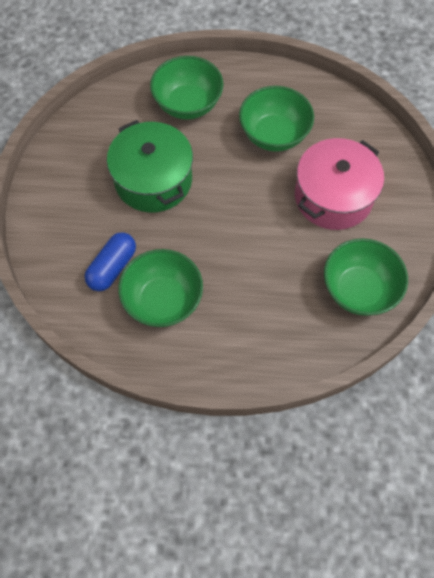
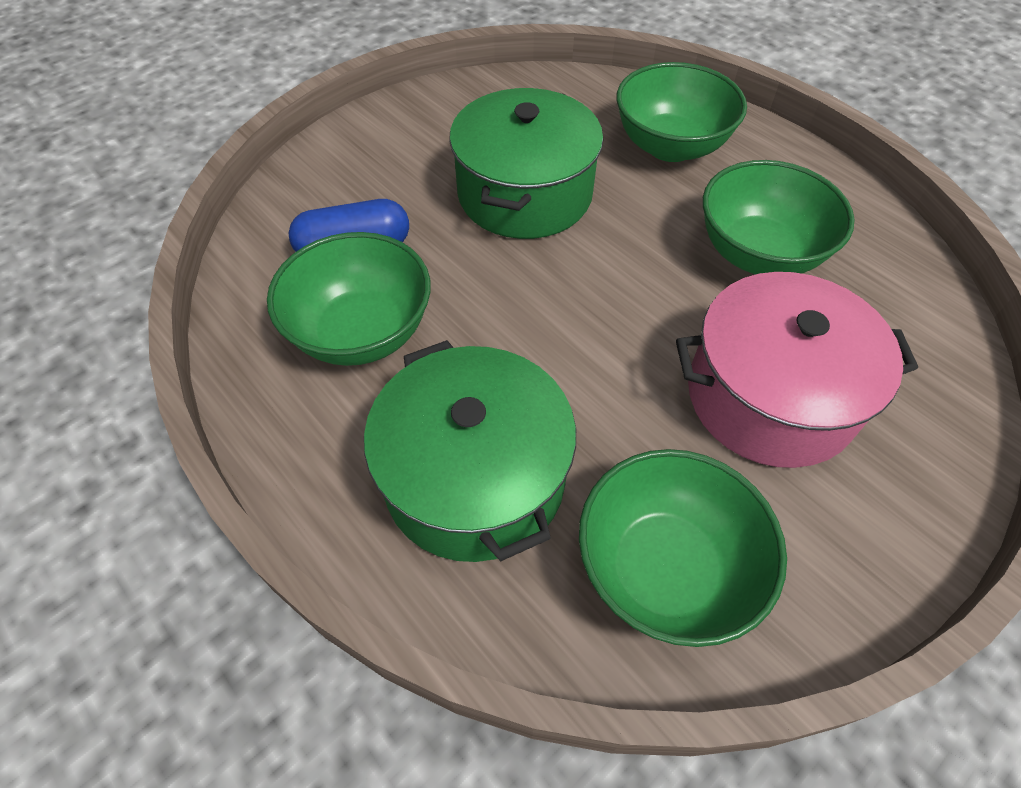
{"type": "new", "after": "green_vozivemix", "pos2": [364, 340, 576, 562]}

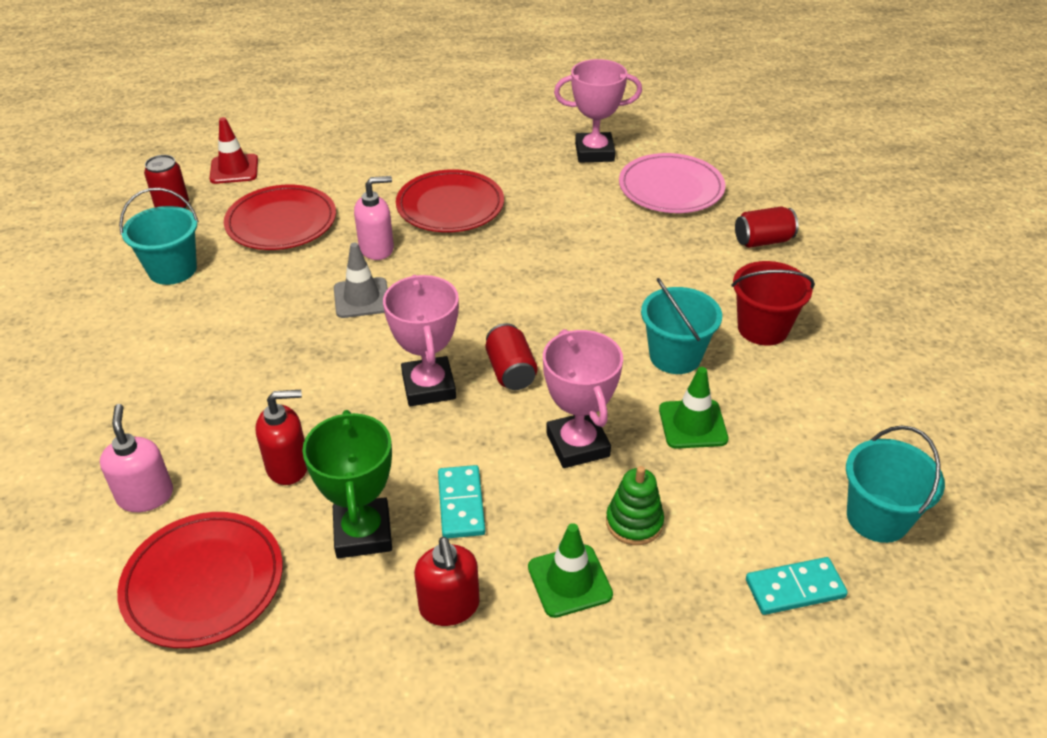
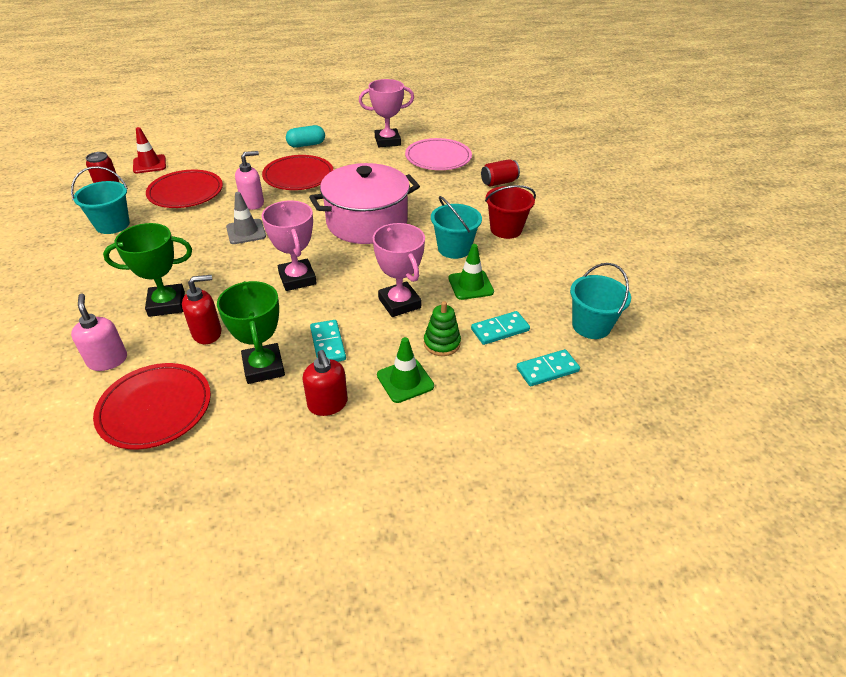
{"type": "gone", "before": "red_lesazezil", "pos1": [485, 323, 538, 390]}
{"type": "new", "after": "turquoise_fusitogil", "pos2": [286, 125, 325, 148]}
{"type": "new", "after": "pink_vozivemix", "pos2": [309, 163, 420, 244]}
{"type": "new", "after": "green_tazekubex", "pos2": [103, 223, 192, 317]}
{"type": "new", "after": "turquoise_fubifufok", "pos2": [471, 311, 530, 345]}

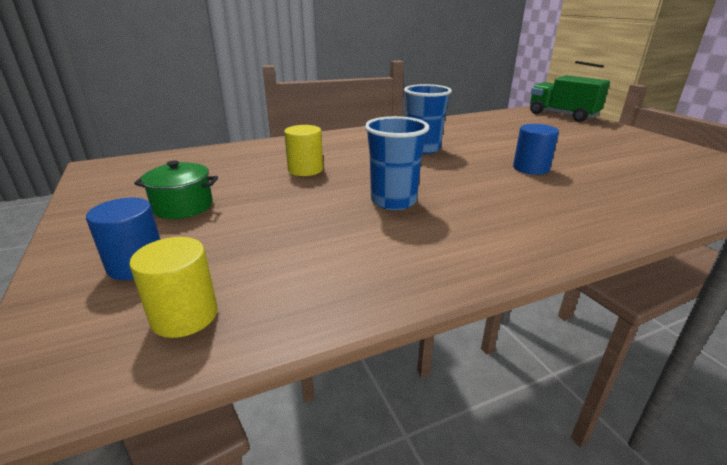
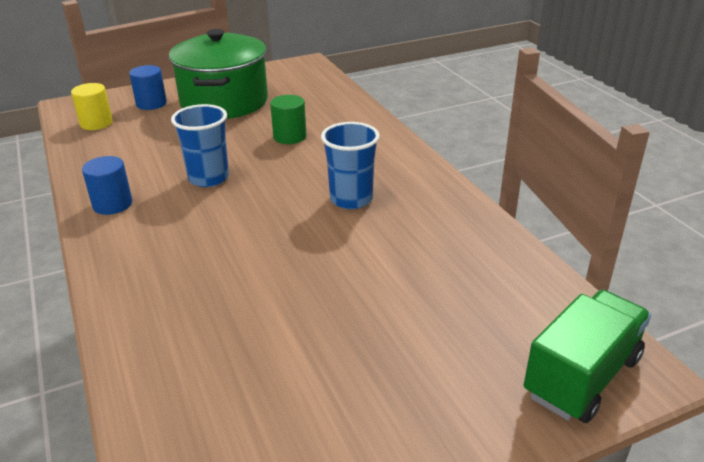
{"type": "shifted", "before": "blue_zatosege", "pos1": [513, 124, 559, 175], "pos2": [82, 156, 132, 215]}
{"type": "repainted", "before": "yellow_zatosege", "after": "green_zatosege", "pos1": [284, 125, 323, 176], "pos2": [270, 95, 306, 144]}
{"type": "scaled", "before": "green_vozivemix", "pos1": [134, 161, 218, 219], "pos2": [169, 29, 268, 119], "scale": 2.15}

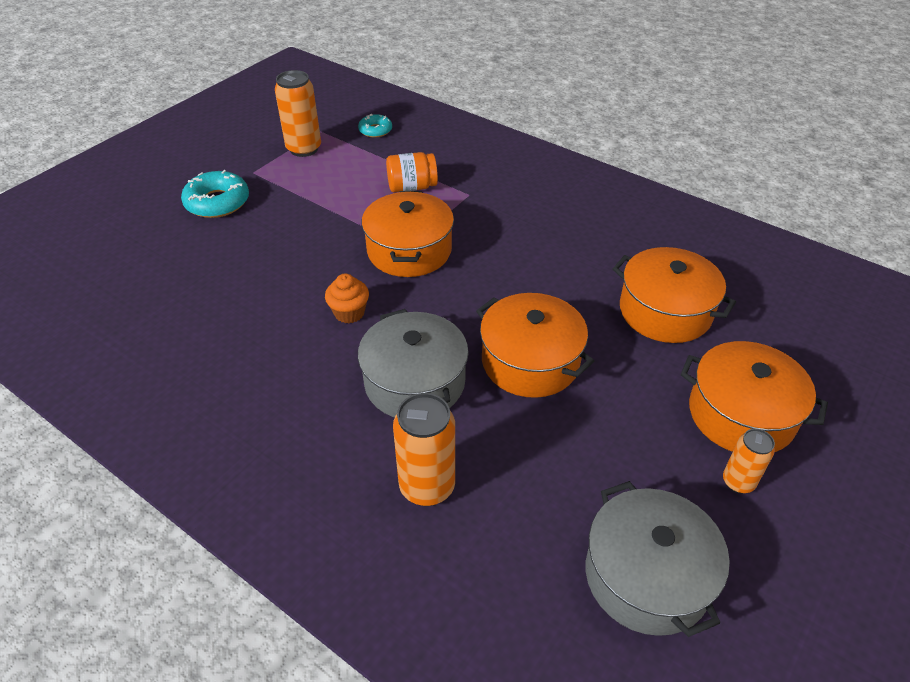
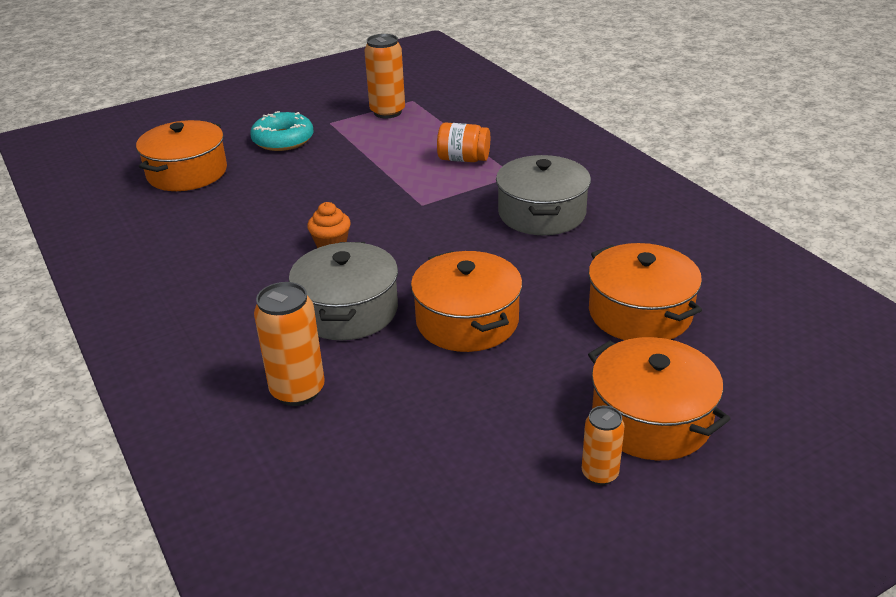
{"type": "gone", "before": "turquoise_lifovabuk", "pos1": [358, 114, 392, 138]}
{"type": "shifted", "before": "orange_vozivemix", "pos1": [362, 191, 454, 277], "pos2": [136, 120, 227, 191]}
{"type": "shifted", "before": "grey_vozivemix", "pos1": [586, 481, 730, 637], "pos2": [496, 155, 591, 235]}

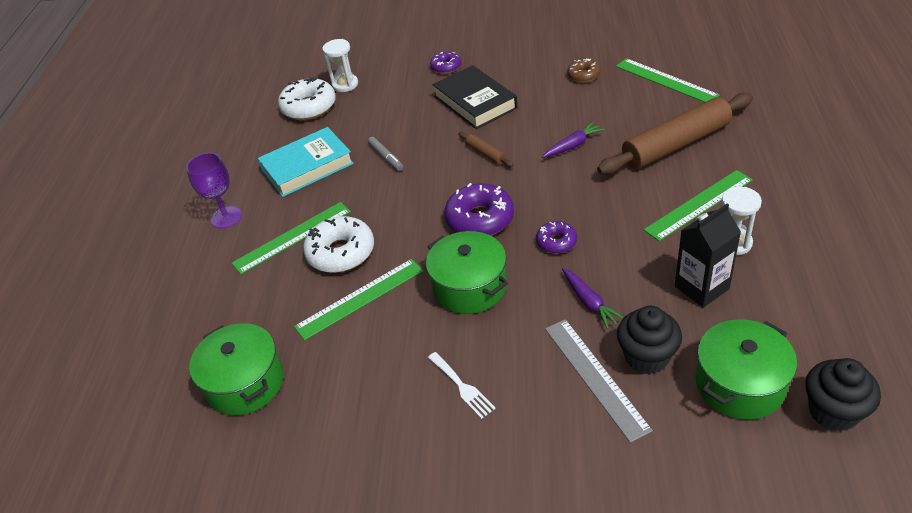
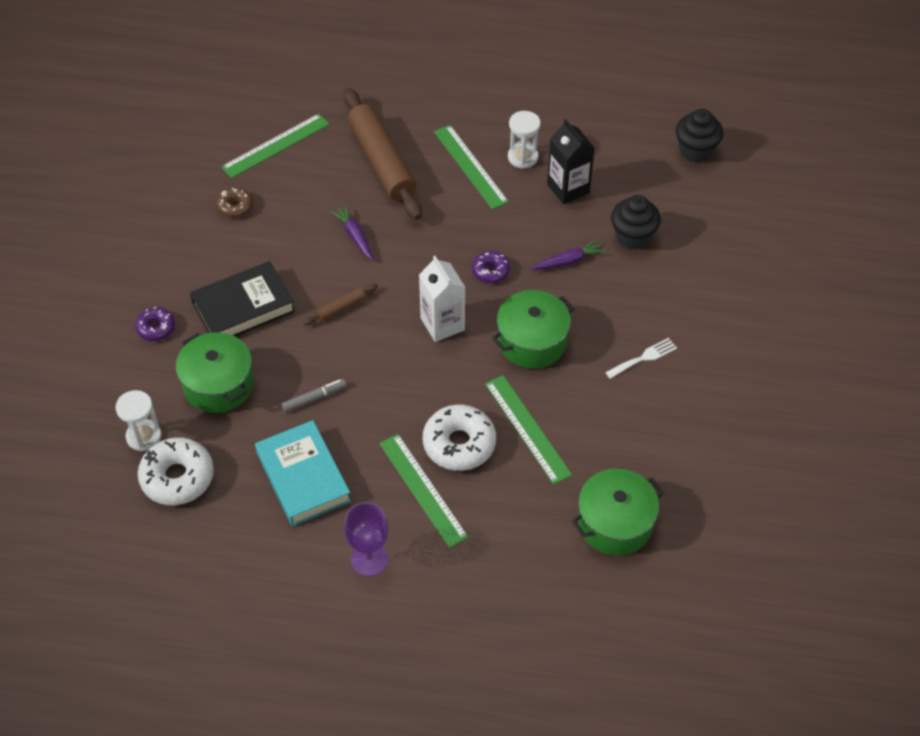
{"type": "swapped", "before": "purple_lifovabuk", "after": "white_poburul", "pos1": [444, 183, 514, 236], "pos2": [419, 256, 465, 342]}
{"type": "gone", "before": "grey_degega", "pos1": [545, 319, 653, 443]}
{"type": "shifted", "before": "green_vozivemix", "pos1": [696, 319, 797, 420], "pos2": [176, 332, 254, 413]}

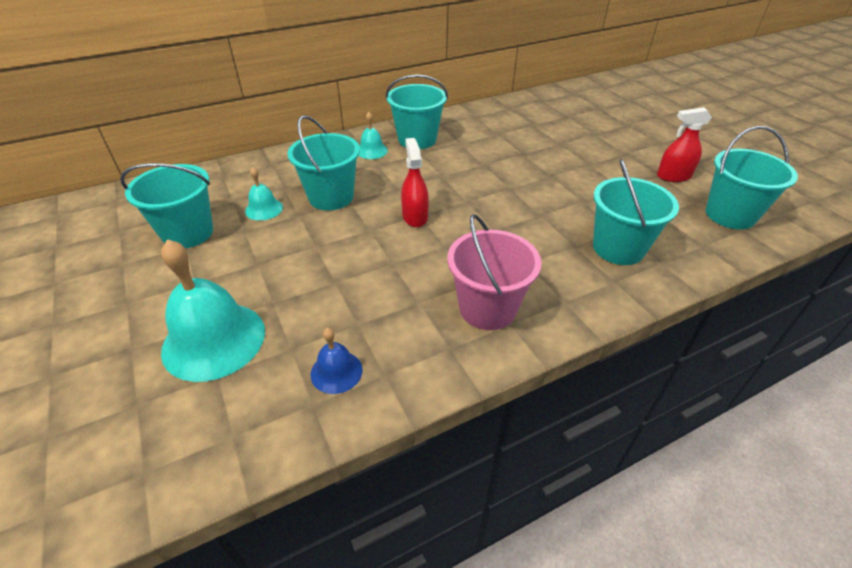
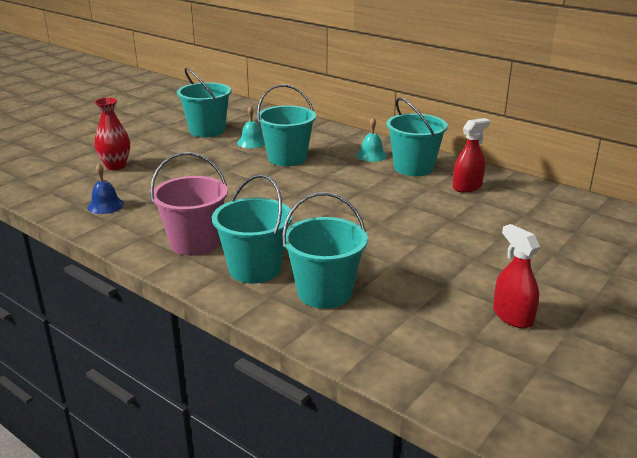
{"type": "shifted", "before": "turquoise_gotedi", "pos1": [706, 126, 798, 230], "pos2": [212, 174, 293, 284]}
{"type": "shifted", "before": "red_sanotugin", "pos1": [401, 138, 429, 227], "pos2": [453, 118, 490, 193]}
{"type": "swapped", "before": "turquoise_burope", "after": "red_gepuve", "pos1": [161, 239, 265, 382], "pos2": [94, 98, 130, 170]}

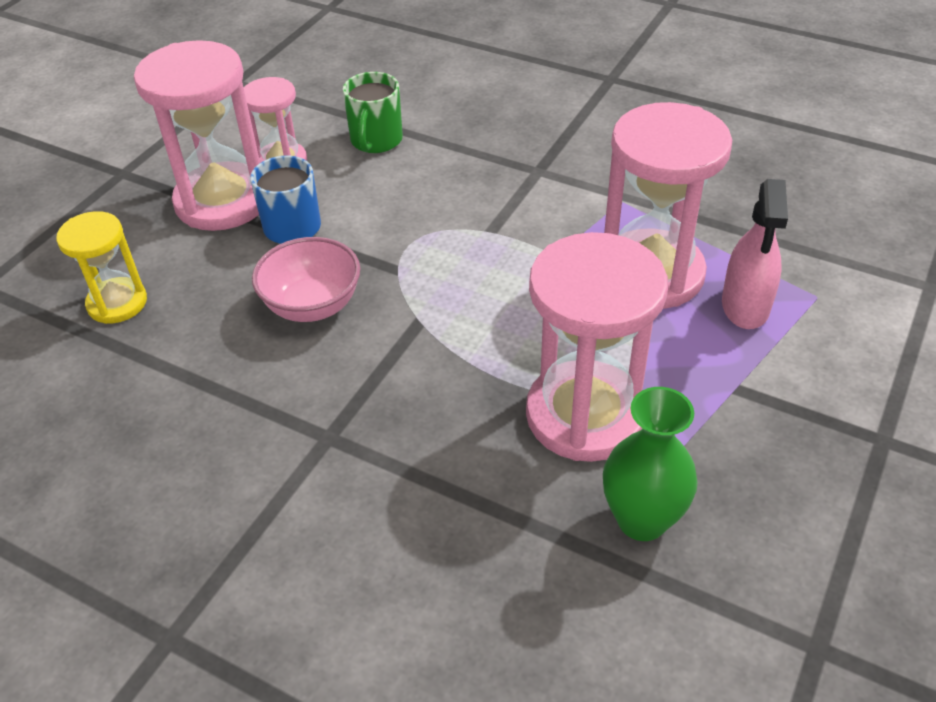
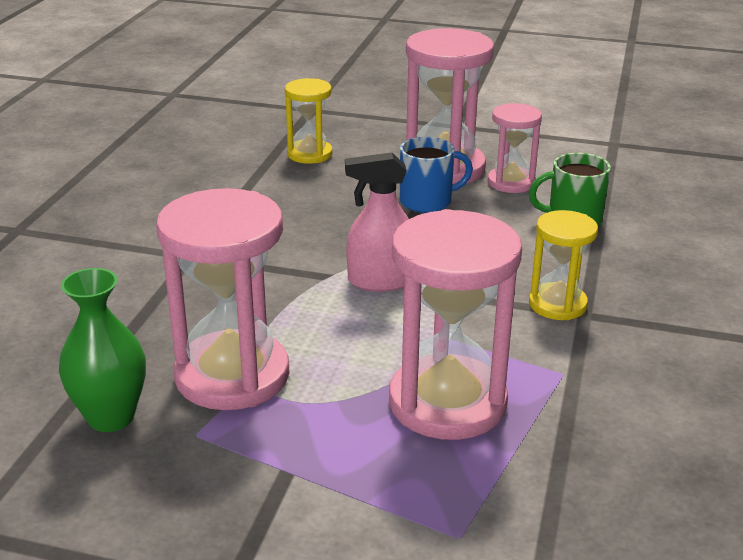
{"type": "shifted", "before": "pink_sanotugin", "pos1": [722, 179, 788, 329], "pos2": [345, 152, 409, 292]}
{"type": "gone", "before": "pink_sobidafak", "pos1": [252, 237, 360, 322]}
{"type": "new", "after": "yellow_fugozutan", "pos2": [529, 210, 598, 320]}

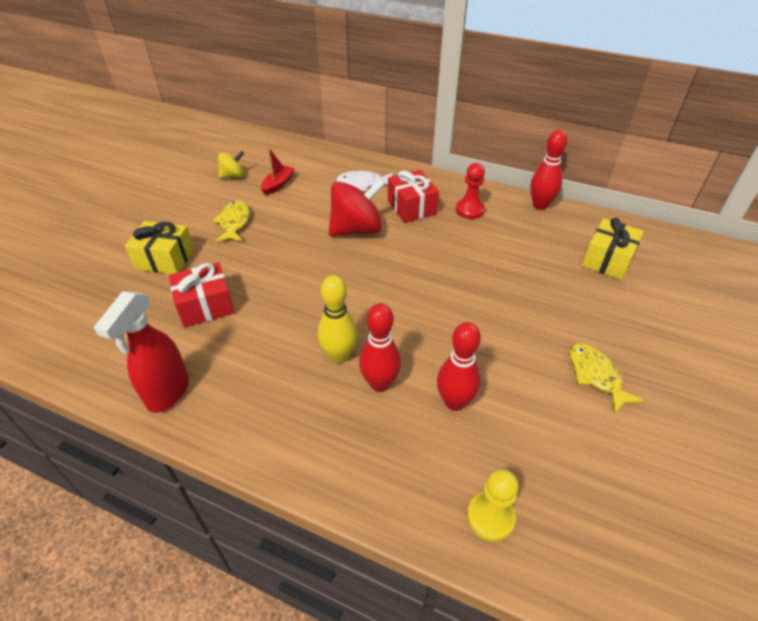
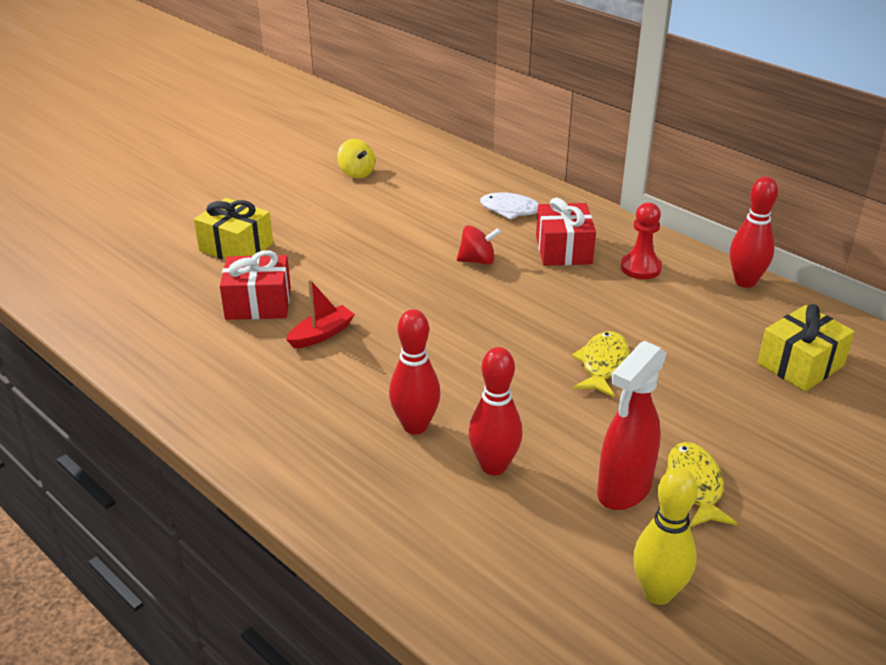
{"type": "shifted", "before": "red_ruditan", "pos1": [261, 148, 295, 195], "pos2": [286, 279, 355, 348]}
{"type": "rotated", "before": "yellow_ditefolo", "pos1": [218, 151, 244, 178], "pos2": [337, 139, 375, 179], "turn": 60}
{"type": "scaled", "before": "red_ditefolo", "pos1": [329, 178, 386, 236], "pos2": [457, 225, 501, 265], "scale": 0.53}
{"type": "shifted", "before": "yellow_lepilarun", "pos1": [213, 200, 250, 242], "pos2": [572, 331, 630, 397]}
{"type": "shifted", "before": "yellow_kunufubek", "pos1": [318, 275, 358, 364], "pos2": [633, 467, 698, 605]}
{"type": "shifted", "before": "red_sanotugin", "pos1": [94, 291, 189, 413], "pos2": [597, 341, 667, 510]}
{"type": "gone", "before": "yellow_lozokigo", "pos1": [467, 469, 519, 542]}

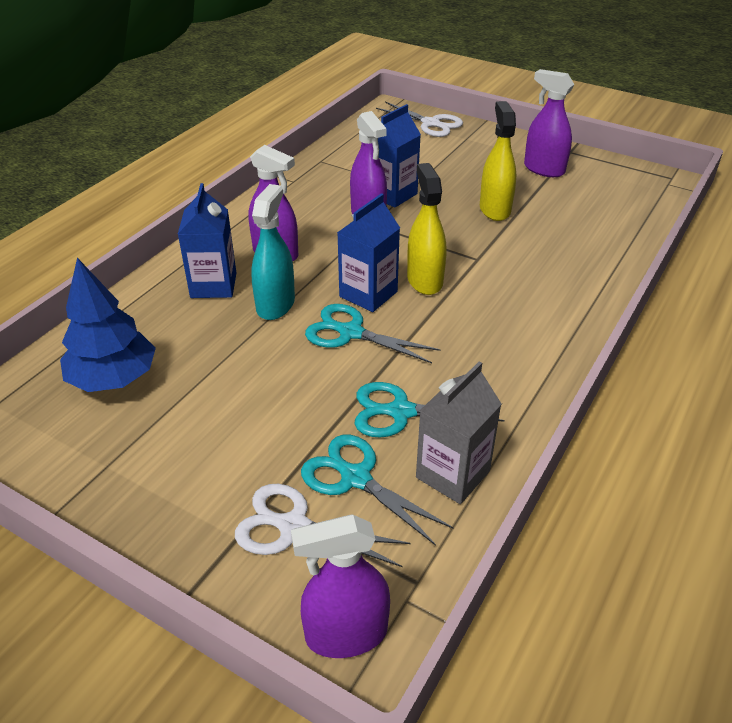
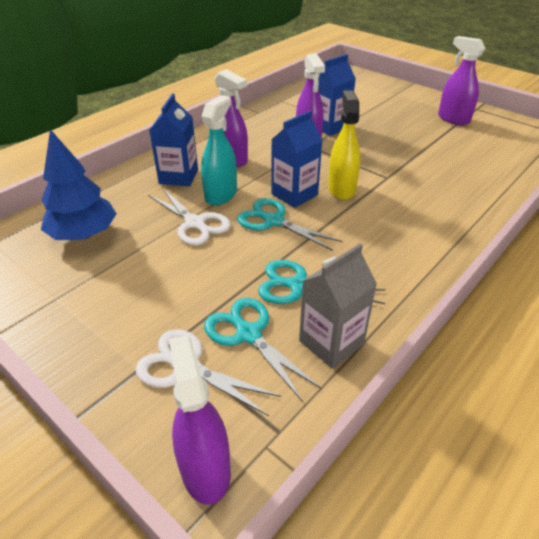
{"type": "gone", "before": "yellow_sanotugin", "pos1": [480, 101, 516, 221]}
{"type": "shifted", "before": "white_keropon", "pos1": [376, 102, 463, 137], "pos2": [148, 188, 231, 246]}
{"type": "rotated", "before": "purple_sanotugin", "pos1": [291, 514, 390, 658], "pos2": [169, 335, 231, 505], "turn": 75}

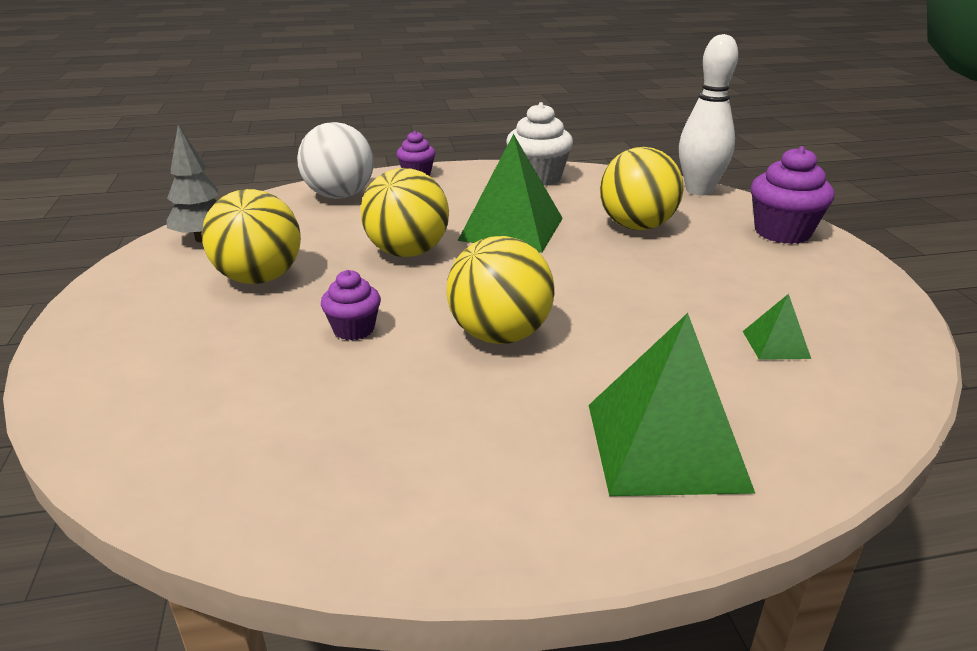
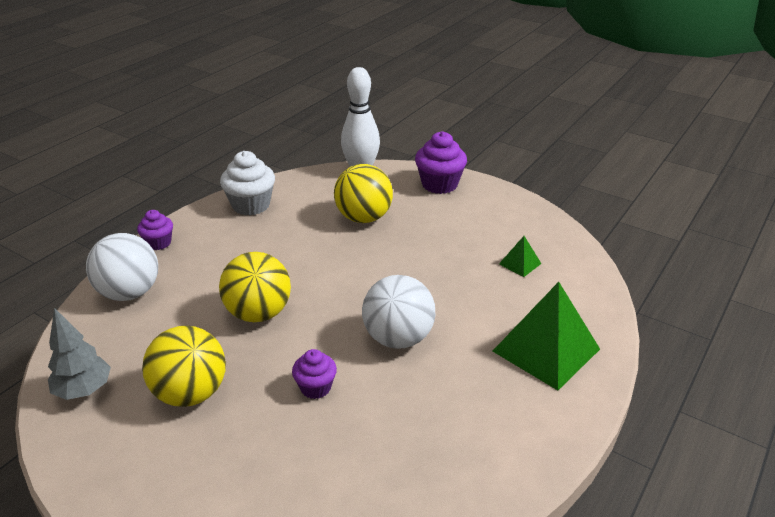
{"type": "gone", "before": "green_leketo", "pos1": [458, 134, 563, 253]}
{"type": "repainted", "before": "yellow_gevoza", "after": "white_gevoza", "pos1": [447, 236, 554, 344], "pos2": [362, 275, 435, 349]}

